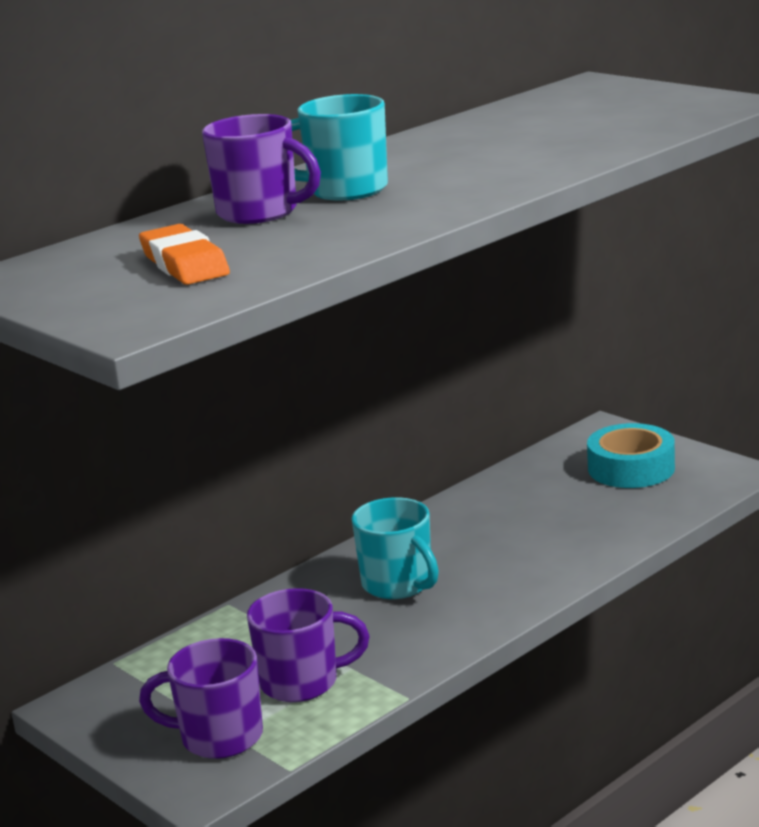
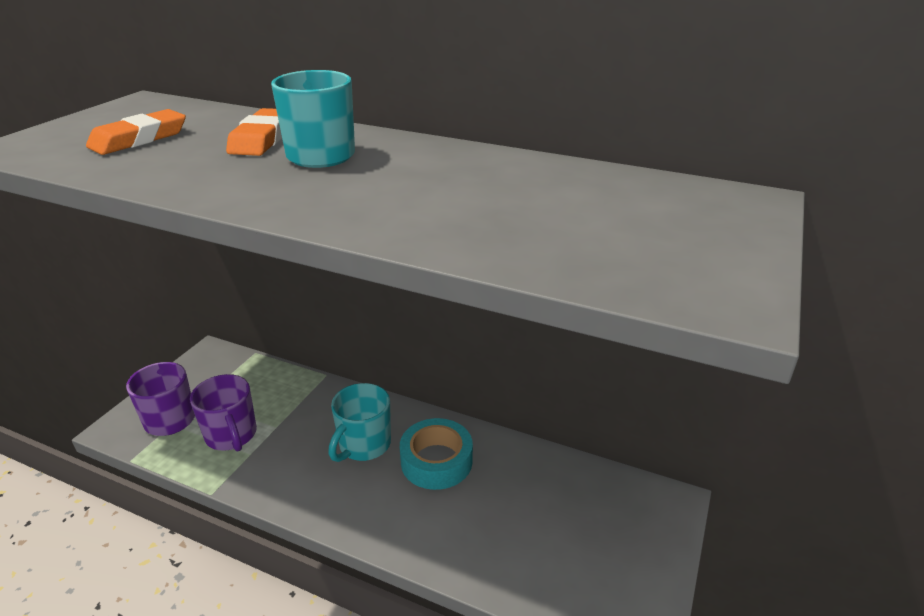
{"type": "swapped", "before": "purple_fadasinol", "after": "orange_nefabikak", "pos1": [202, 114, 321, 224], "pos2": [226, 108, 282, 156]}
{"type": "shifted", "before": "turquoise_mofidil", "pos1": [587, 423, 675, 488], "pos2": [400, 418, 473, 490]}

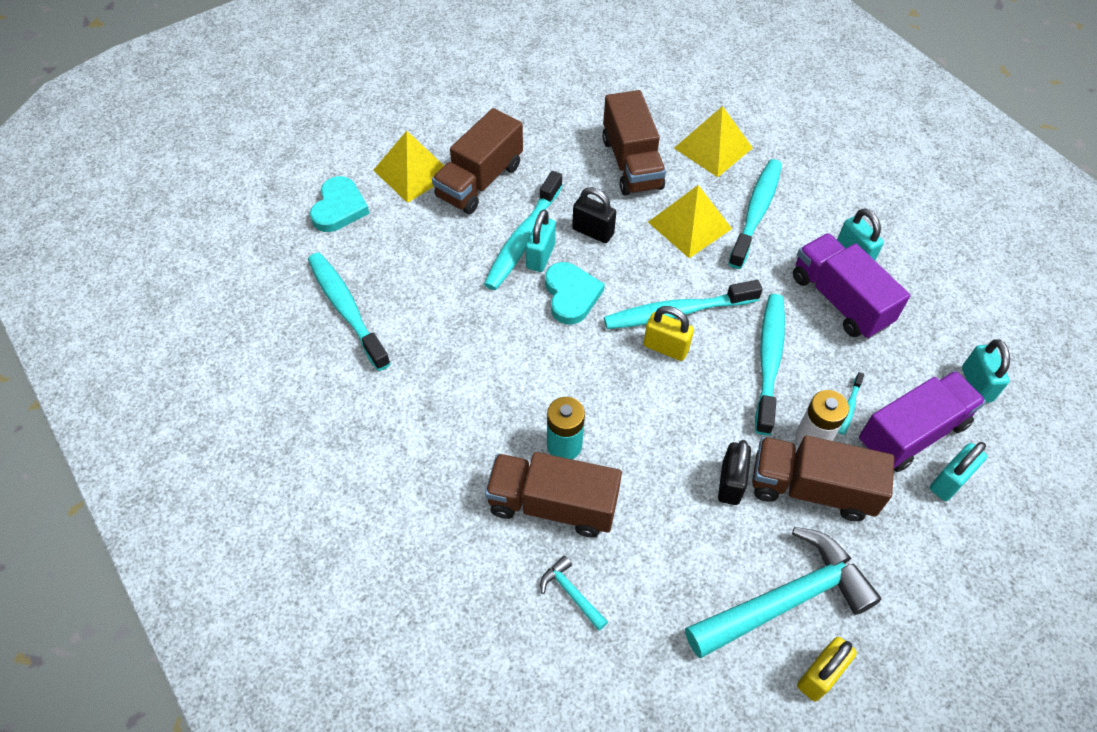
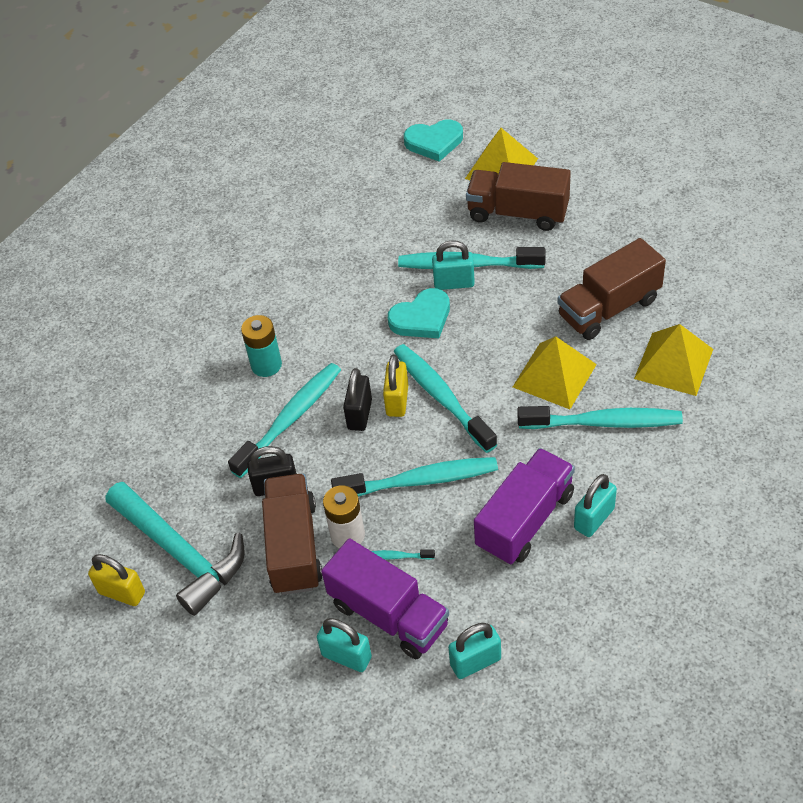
{"type": "shifted", "before": "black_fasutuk", "pos1": [572, 187, 616, 243], "pos2": [343, 368, 372, 431]}
{"type": "shifted", "before": "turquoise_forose", "pos1": [308, 252, 391, 371], "pos2": [228, 363, 341, 478]}
{"type": "gone", "before": "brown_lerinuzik", "pos1": [485, 452, 622, 538]}
{"type": "gone", "before": "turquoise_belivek", "pos1": [540, 556, 608, 631]}

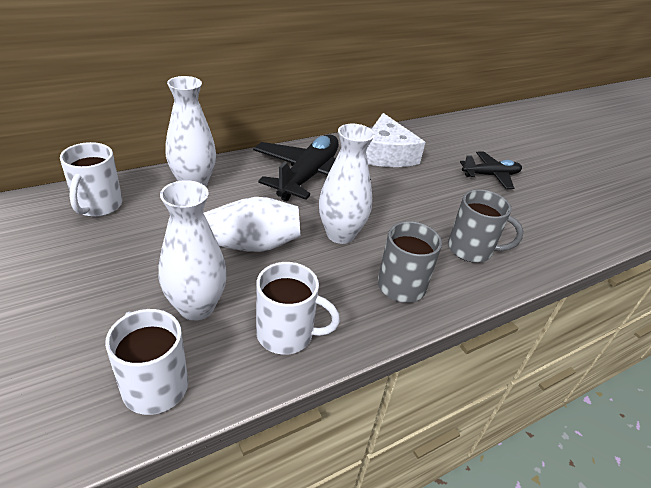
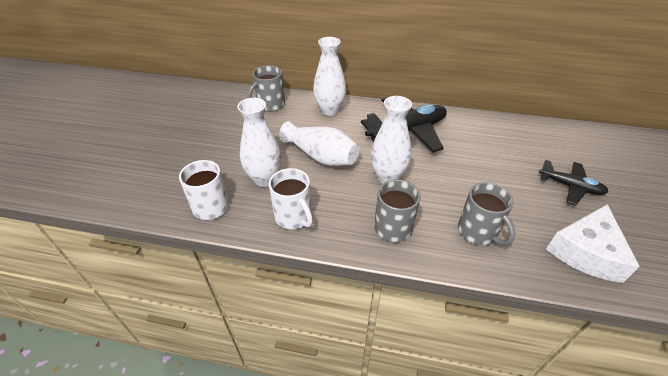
{"type": "shifted", "before": "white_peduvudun", "pos1": [366, 113, 425, 167], "pos2": [546, 204, 640, 283]}
{"type": "repainted", "before": "white_fadasinol", "after": "grey_fadasinol", "pos1": [60, 142, 122, 217], "pos2": [248, 65, 285, 112]}

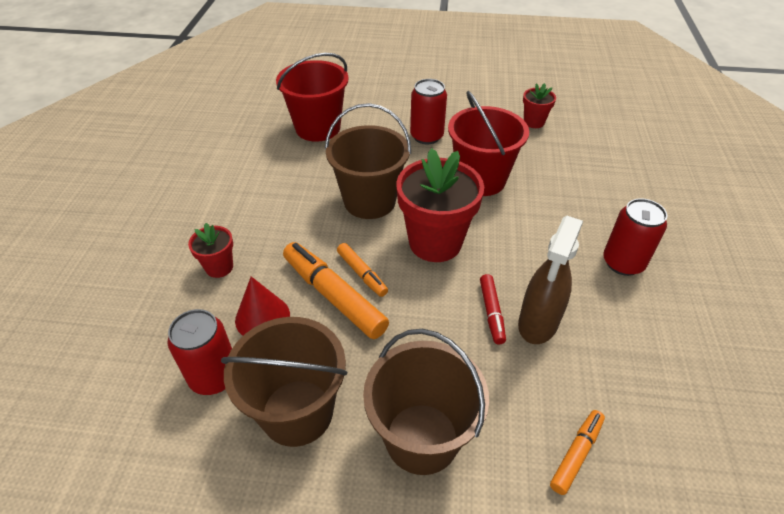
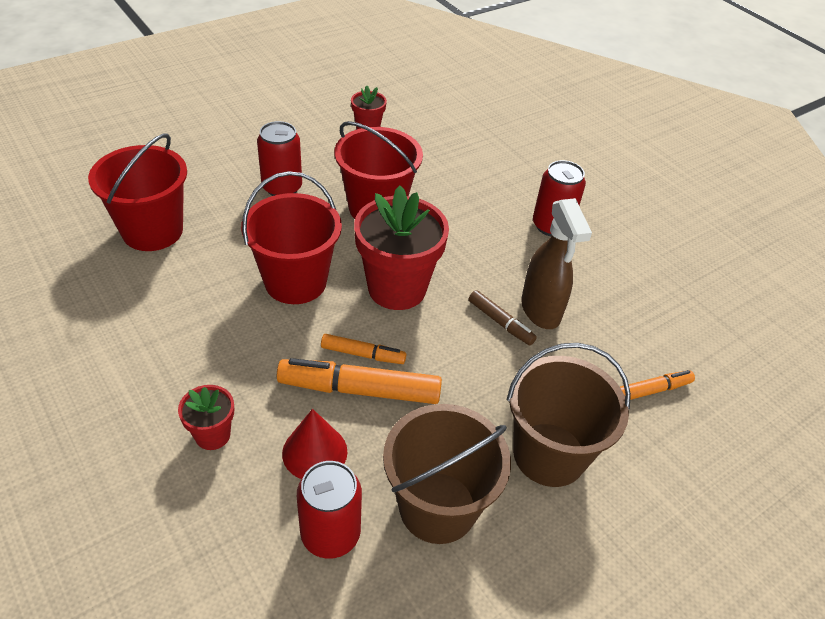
{"type": "repainted", "before": "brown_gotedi", "after": "red_gotedi", "pos1": [325, 103, 411, 219], "pos2": [241, 171, 342, 304]}
{"type": "repainted", "before": "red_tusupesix", "after": "brown_tusupesix", "pos1": [480, 274, 506, 345], "pos2": [469, 290, 537, 345]}
{"type": "rotated", "before": "orange_tusupesix", "pos1": [550, 410, 605, 495], "pos2": [620, 370, 695, 400], "turn": 75}

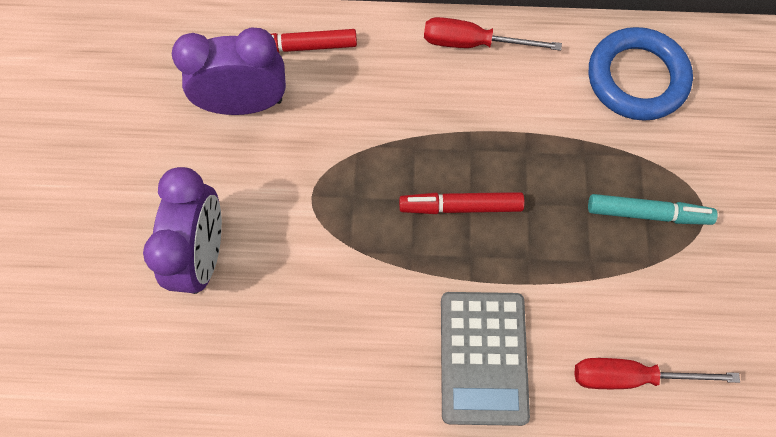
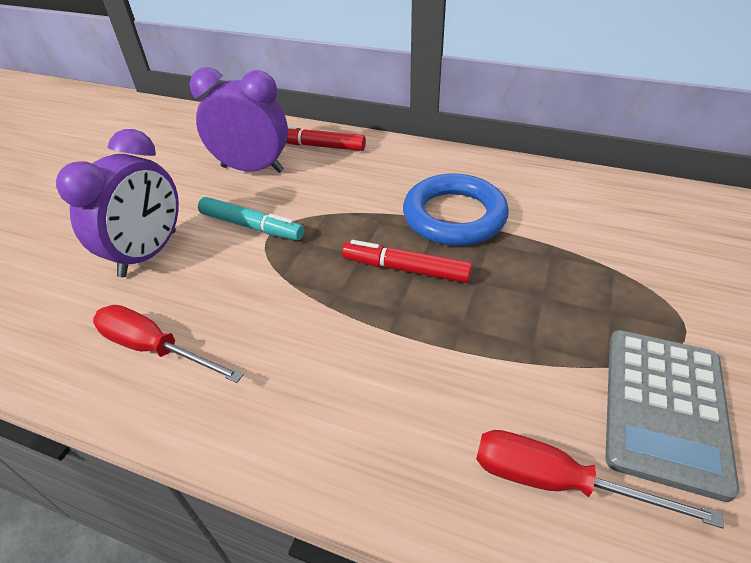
{"type": "shifted", "before": "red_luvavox", "pos1": [424, 17, 562, 51], "pos2": [93, 305, 244, 383]}
{"type": "shifted", "before": "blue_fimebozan", "pos1": [589, 27, 693, 121], "pos2": [403, 173, 509, 246]}
{"type": "shifted", "before": "turquoise_tusupesix", "pos1": [588, 194, 718, 225], "pos2": [198, 197, 304, 240]}
{"type": "shifted", "before": "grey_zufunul", "pos1": [441, 292, 530, 426], "pos2": [605, 330, 739, 502]}

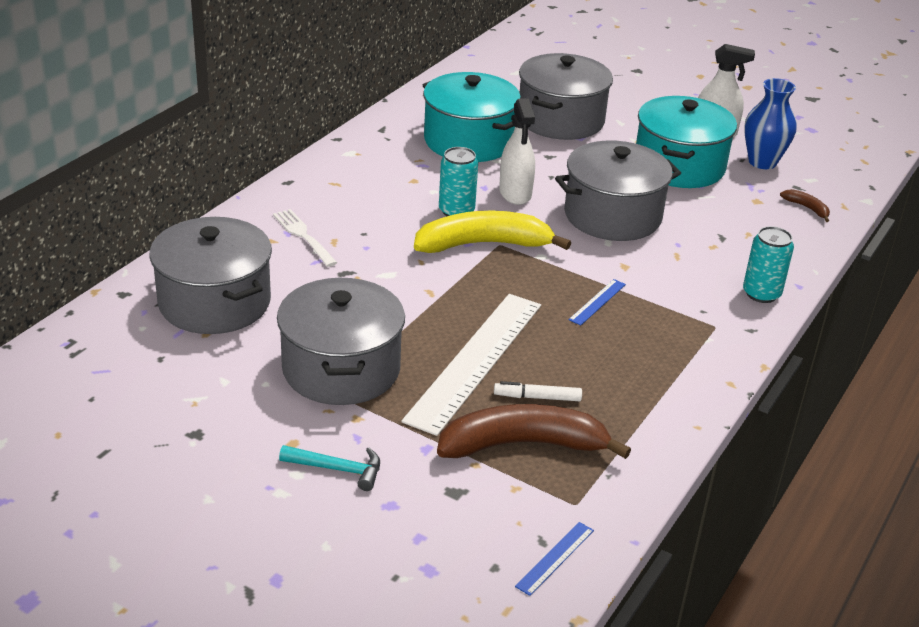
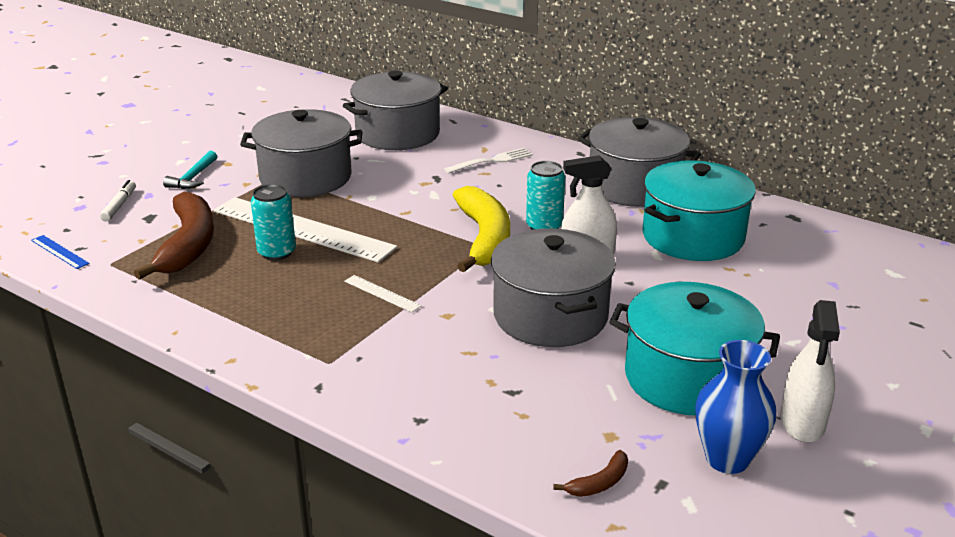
{"type": "shifted", "before": "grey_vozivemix", "pos1": [519, 53, 613, 140], "pos2": [578, 117, 701, 207]}
{"type": "shifted", "before": "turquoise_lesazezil", "pos1": [743, 226, 794, 303], "pos2": [251, 184, 296, 260]}
{"type": "repainted", "before": "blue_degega", "after": "white_degega", "pos1": [568, 279, 626, 326], "pos2": [344, 275, 422, 312]}
{"type": "shifted", "before": "white_tusupesix", "pos1": [494, 381, 582, 401], "pos2": [100, 180, 136, 222]}

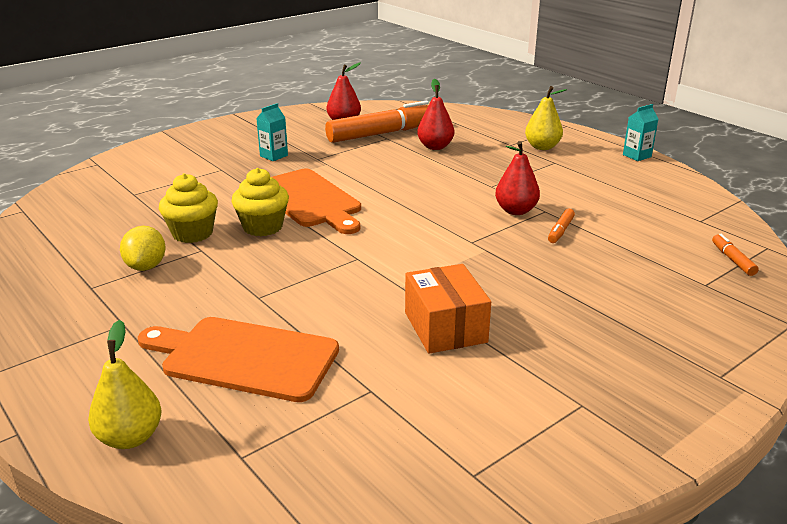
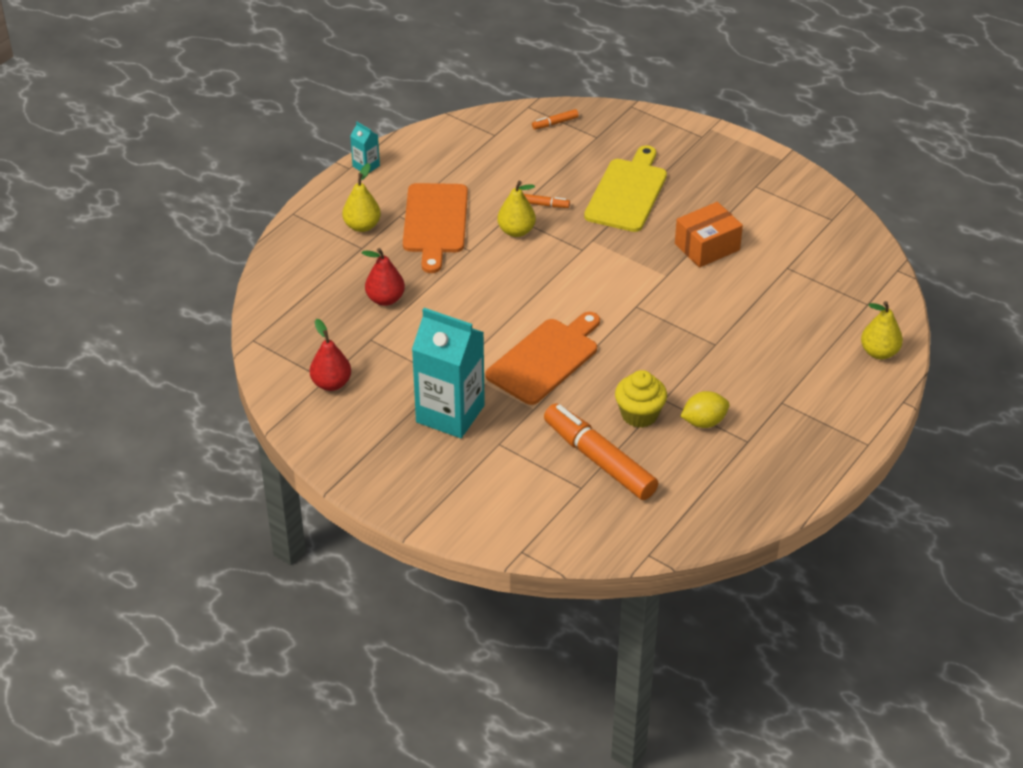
{"type": "shifted", "before": "orange_tusupesix", "pos1": [325, 101, 429, 143], "pos2": [544, 404, 658, 500]}
{"type": "scaled", "before": "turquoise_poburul", "pos1": [256, 103, 288, 161], "pos2": [412, 308, 485, 438], "scale": 2.31}
{"type": "repainted", "before": "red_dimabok", "after": "yellow_dimabok", "pos1": [495, 141, 540, 215], "pos2": [497, 181, 536, 237]}
{"type": "gone", "before": "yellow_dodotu", "pos1": [231, 168, 289, 236]}
{"type": "shifted", "before": "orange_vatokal", "pos1": [138, 317, 339, 402], "pos2": [403, 183, 468, 273]}
{"type": "new", "after": "yellow_vatokal", "pos2": [584, 145, 667, 232]}

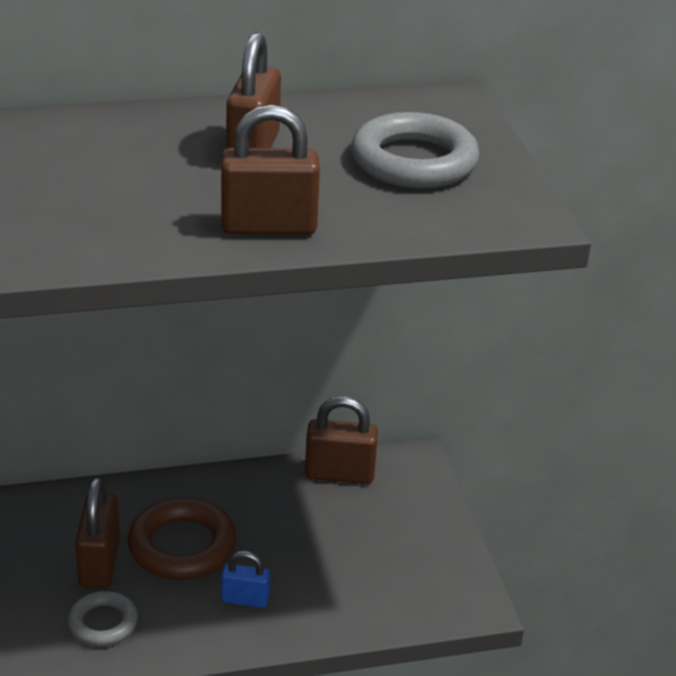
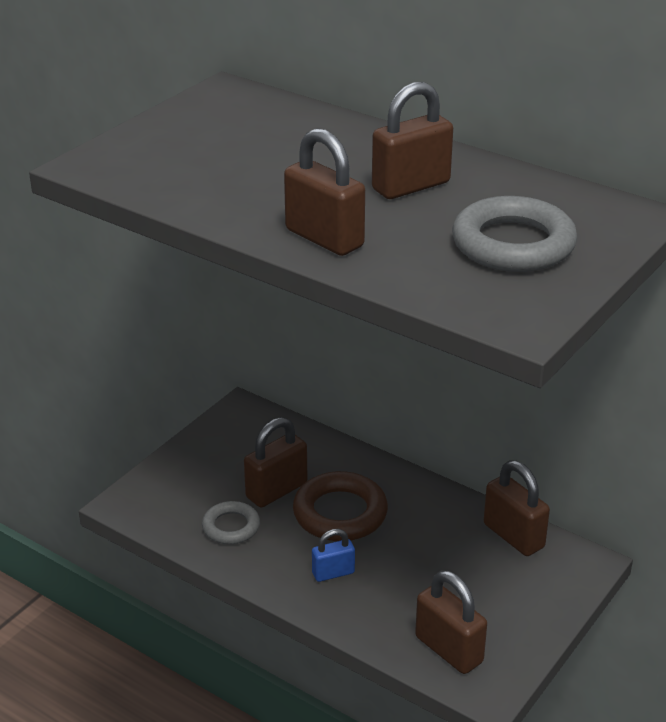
{"type": "rotated", "before": "blue_fasutuk", "pos1": [221, 551, 270, 608], "pos2": [312, 529, 355, 582], "turn": -75}
{"type": "new", "after": "brown_fasutuk", "pos2": [415, 570, 487, 674]}

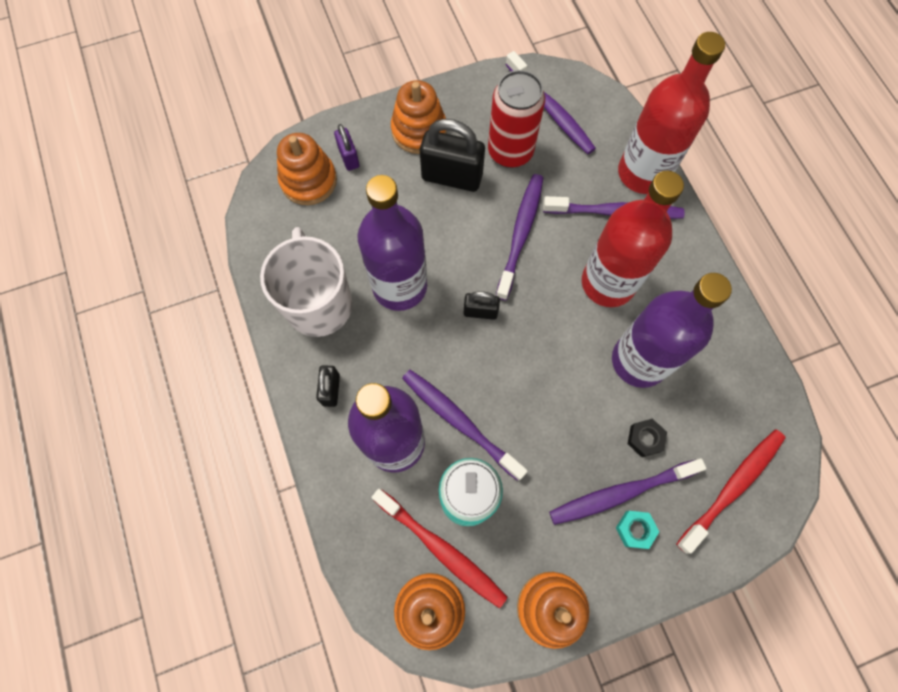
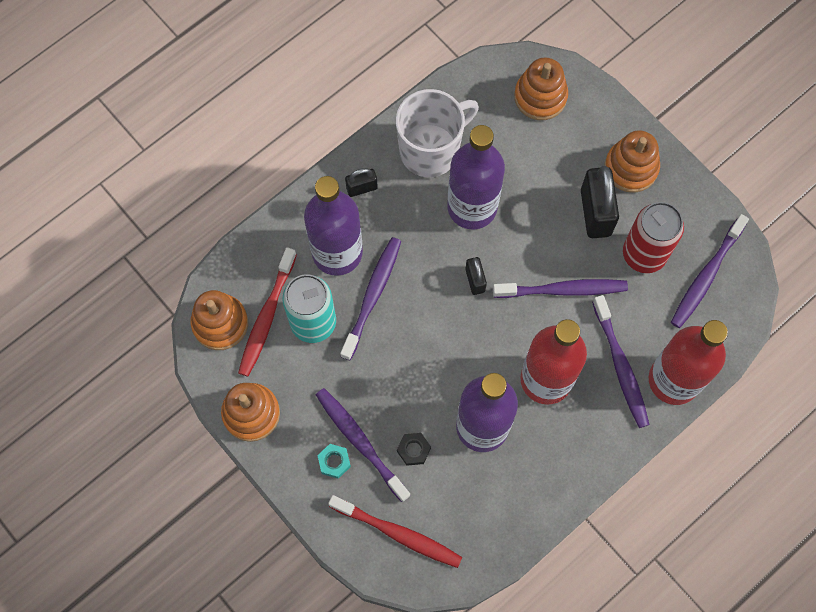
{"type": "gone", "before": "purple_fasutuk", "pos1": [334, 124, 360, 171]}

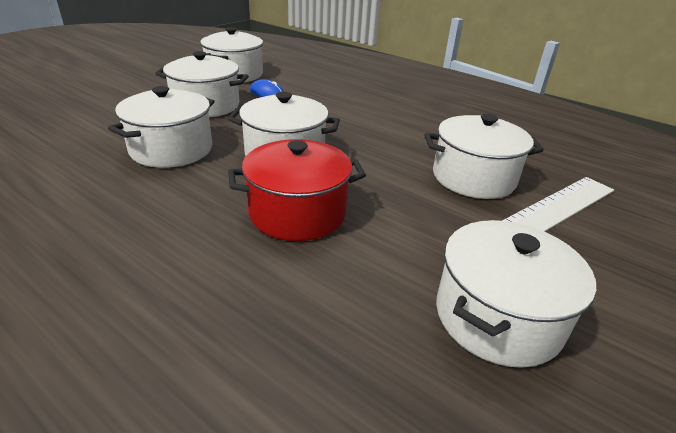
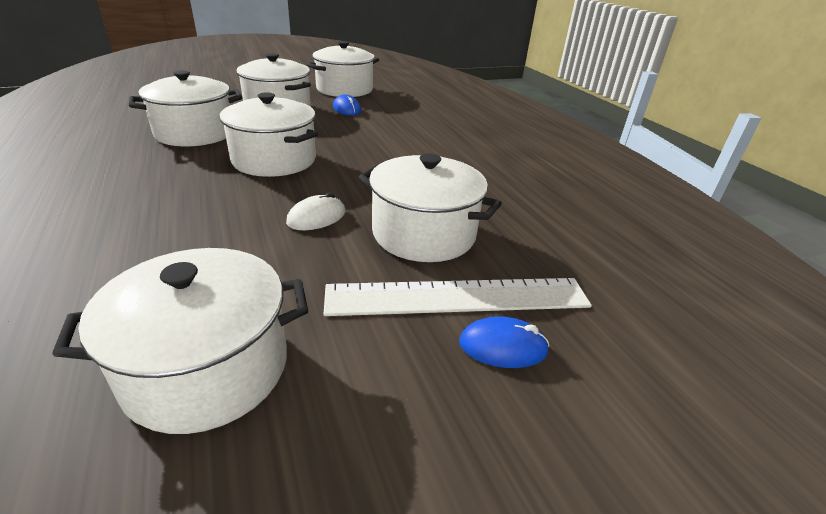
{"type": "gone", "before": "red_vozivemix", "pos1": [228, 139, 366, 241]}
{"type": "new", "after": "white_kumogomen", "pos2": [286, 193, 346, 230]}
{"type": "new", "after": "blue_kumogomen", "pos2": [459, 316, 549, 368]}

